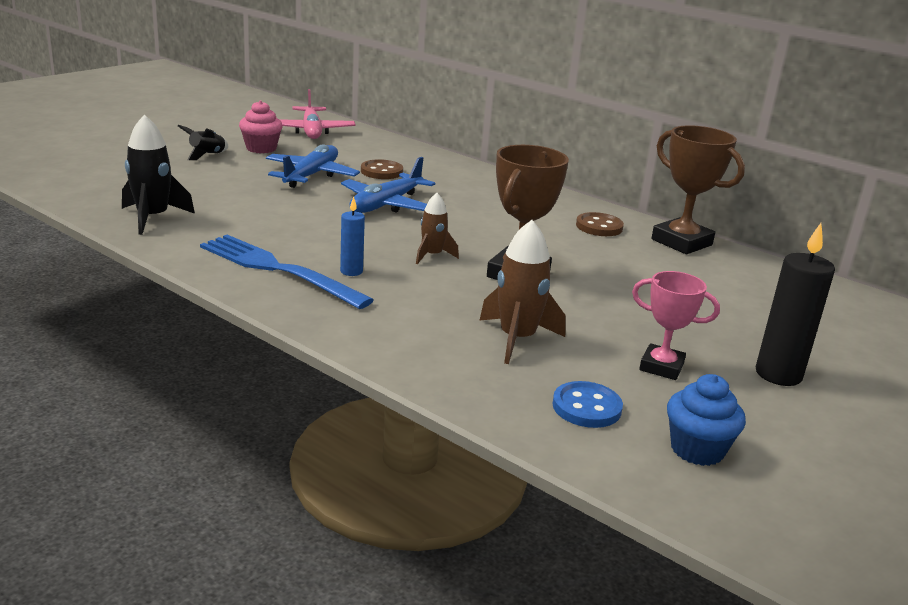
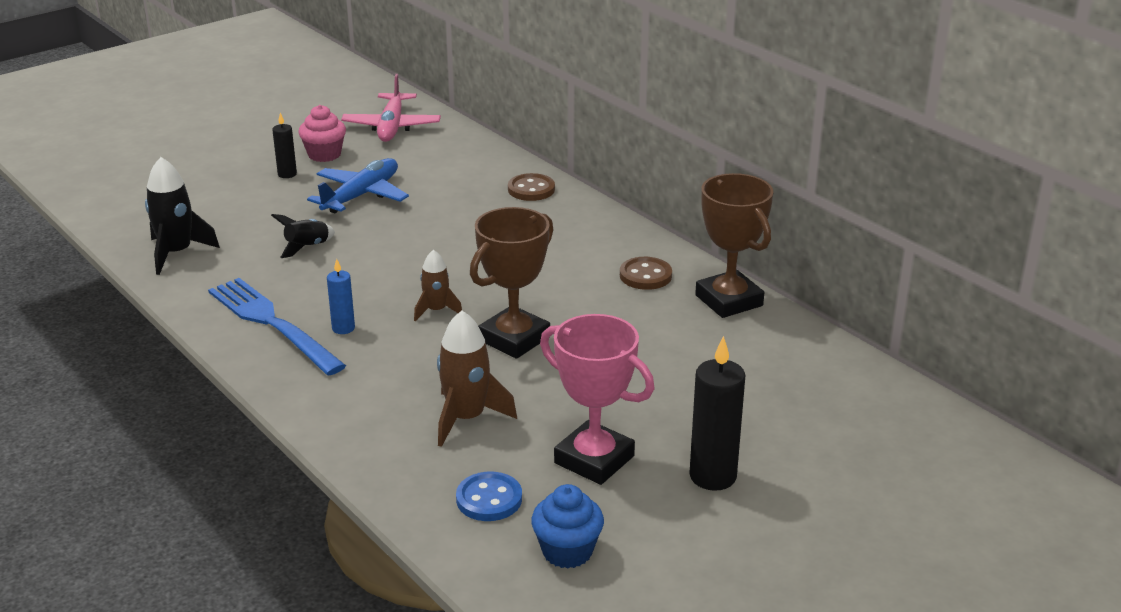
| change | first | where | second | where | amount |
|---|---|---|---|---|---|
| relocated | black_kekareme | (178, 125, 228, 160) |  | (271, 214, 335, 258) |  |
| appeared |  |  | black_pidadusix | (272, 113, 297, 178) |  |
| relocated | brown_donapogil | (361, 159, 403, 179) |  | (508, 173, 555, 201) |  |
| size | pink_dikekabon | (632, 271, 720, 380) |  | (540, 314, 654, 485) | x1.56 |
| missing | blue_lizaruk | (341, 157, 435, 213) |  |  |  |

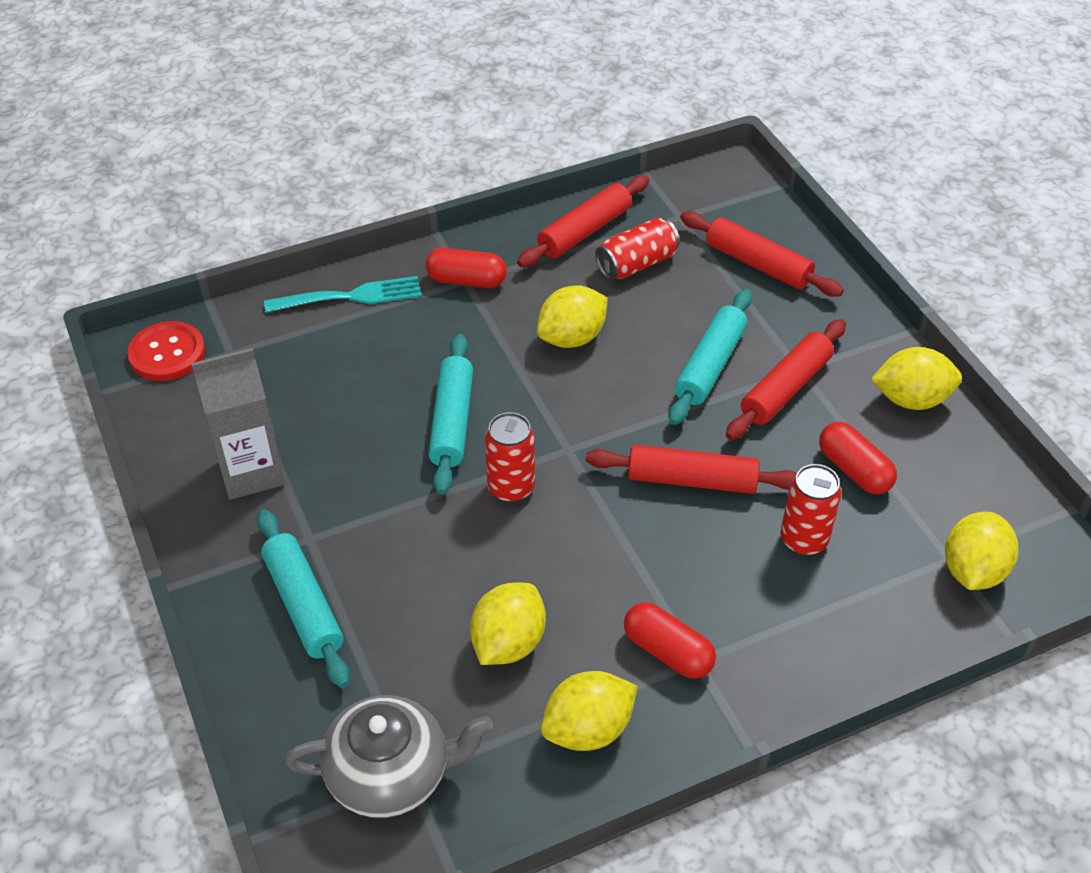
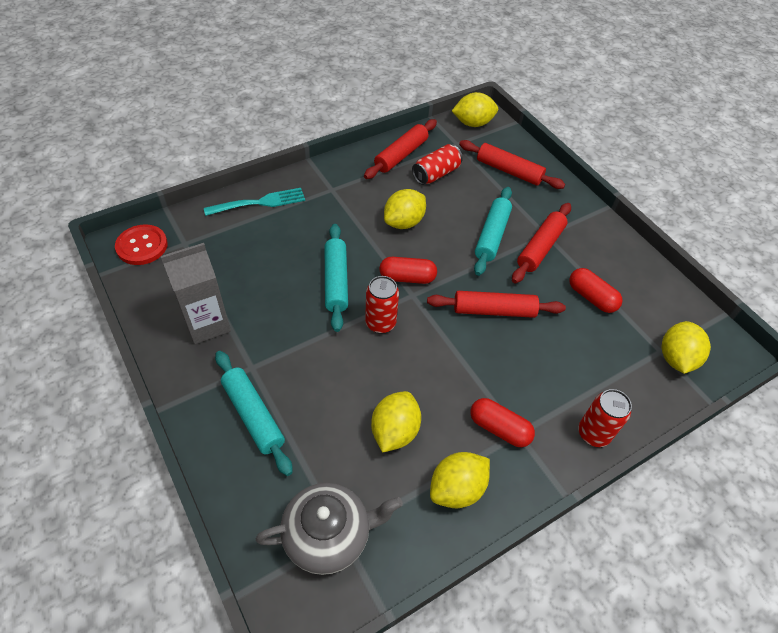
| change | first | where | second | where | amount |
|---|---|---|---|---|---|
| relocated | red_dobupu | (426, 248, 507, 288) |  | (379, 257, 437, 284) |  |
| relocated | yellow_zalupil | (871, 347, 962, 410) |  | (452, 92, 498, 127) |  |
| relocated | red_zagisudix | (780, 464, 842, 556) |  | (578, 389, 632, 447) |  |

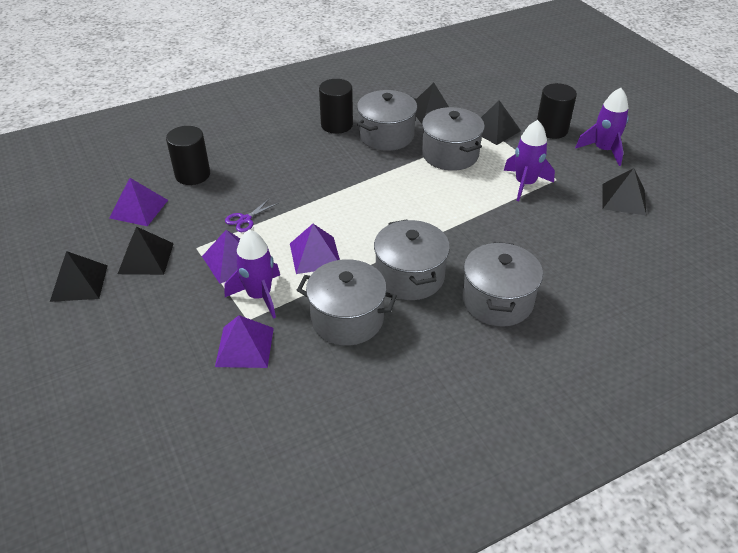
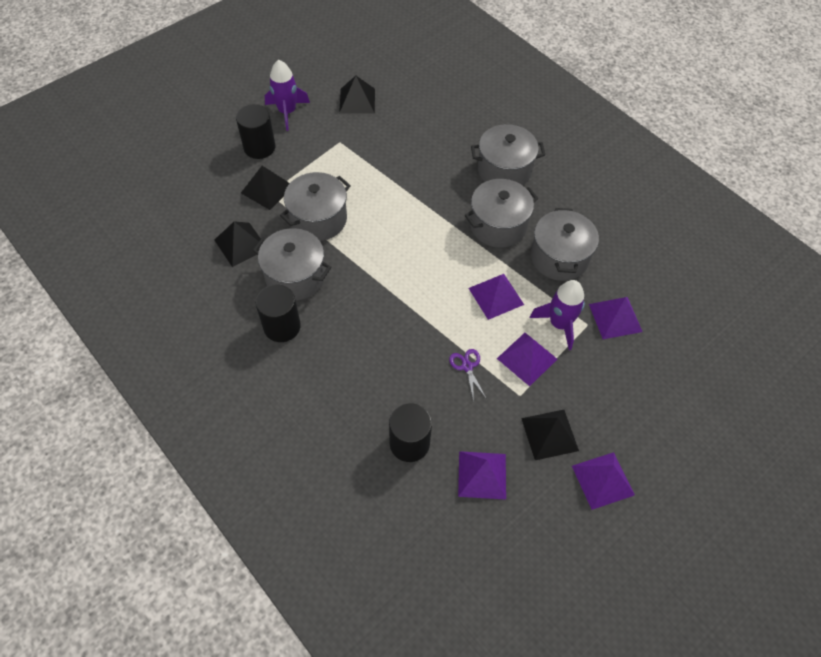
| change | first | where | second | where | amount |
|---|---|---|---|---|---|
| spun | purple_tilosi | (225, 198, 279, 232) |  | (449, 349, 487, 402) | 135 degrees counterclockwise |
| colour | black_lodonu | (50, 251, 108, 302) | purple_lodonu | (572, 452, 635, 510) |  |
| missing | purple_kekareme | (504, 120, 555, 201) |  |  |  |

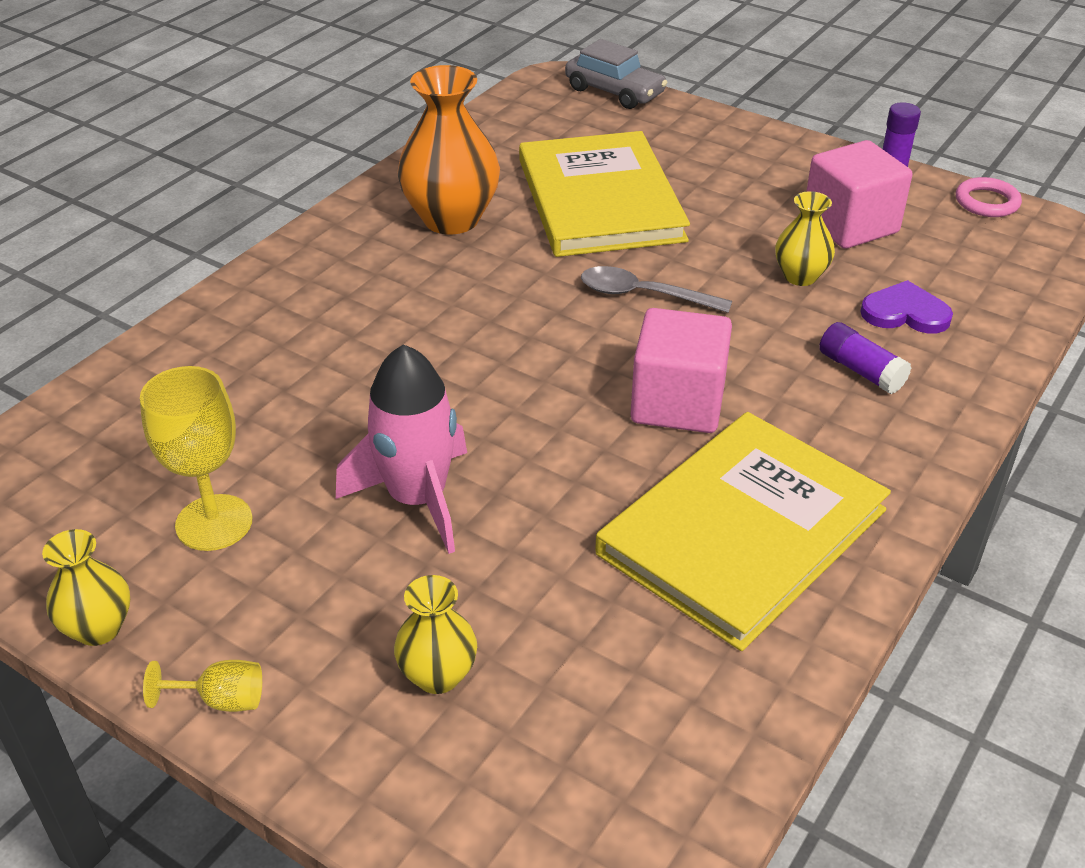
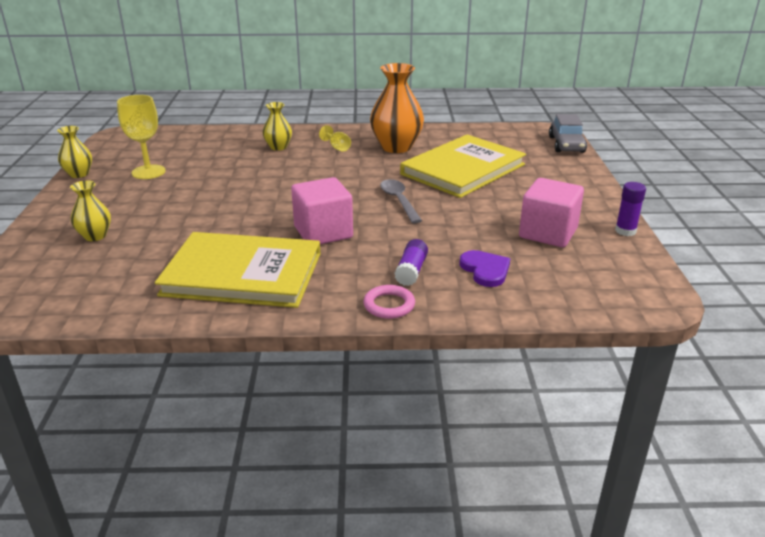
| change | first | where | second | where | amount |
|---|---|---|---|---|---|
| relocated | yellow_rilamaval | (775, 191, 835, 286) |  | (263, 102, 292, 151) |  |
| relocated | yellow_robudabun | (143, 660, 262, 712) |  | (319, 125, 351, 152) |  |
| relocated | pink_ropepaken | (956, 177, 1022, 217) |  | (363, 285, 415, 319) |  |
| missing | pink_kekareme | (336, 344, 467, 554) |  |  |  |

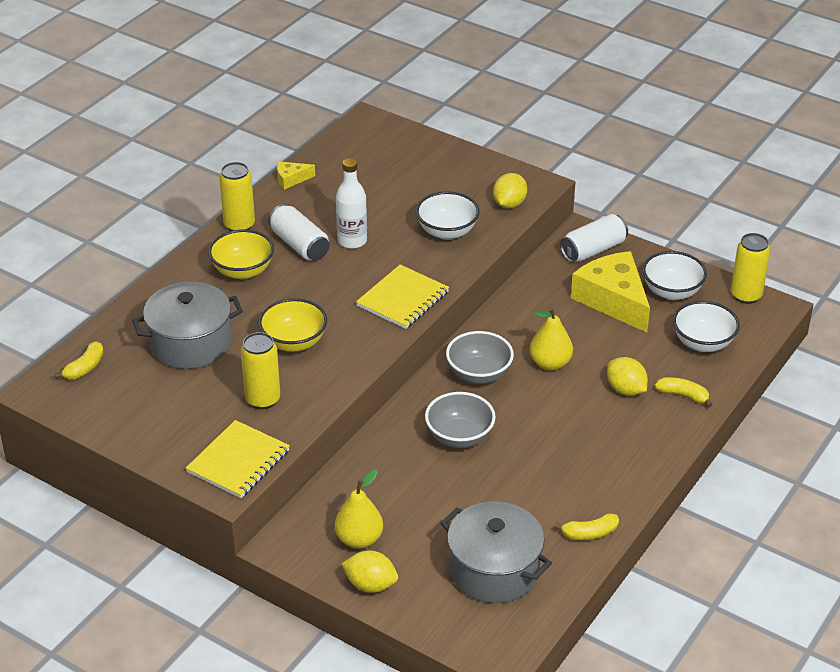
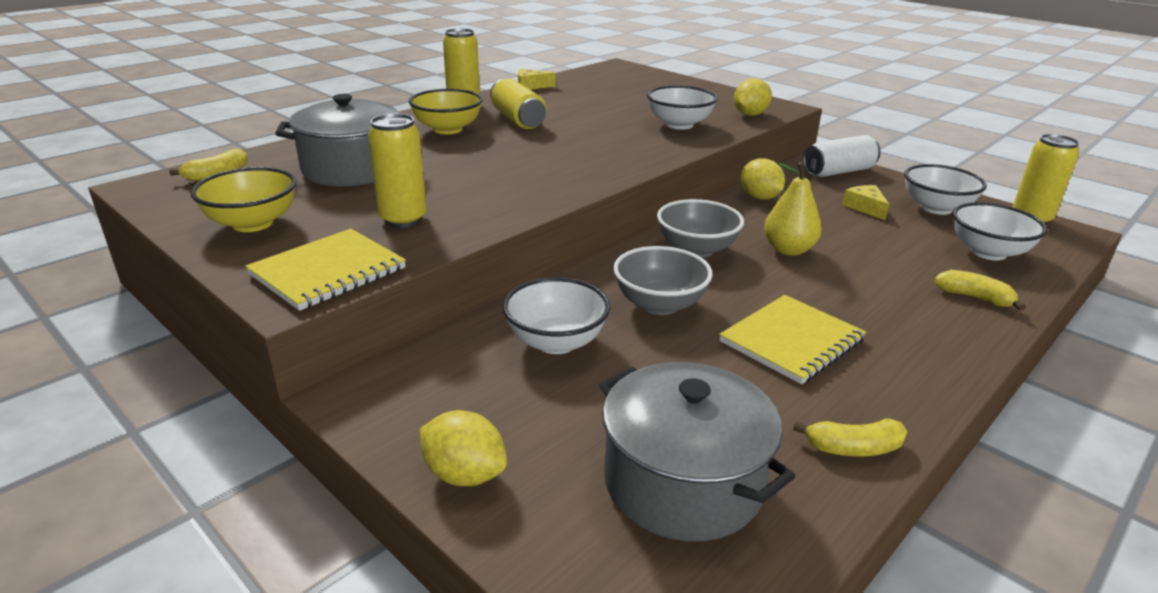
| change | first | where | second | where | amount |
|---|---|---|---|---|---|
| relocated | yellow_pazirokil | (258, 298, 327, 352) |  | (191, 167, 297, 232) |  |
| colour | white_zagisudix | (268, 204, 329, 261) | yellow_zagisudix | (490, 78, 546, 129) |  |
| appeared |  |  | white_pazirokil | (503, 277, 610, 354) |  |
| relocated | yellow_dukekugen | (356, 265, 449, 329) |  | (719, 295, 866, 384) |  |
| relocated | yellow_zalupil | (607, 357, 648, 396) |  | (741, 158, 785, 200) |  |
| size | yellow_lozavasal | (571, 251, 650, 333) |  | (842, 185, 889, 220) | x0.45 |
| missing | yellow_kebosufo | (335, 470, 383, 549) |  |  |  |
| missing | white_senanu | (336, 158, 367, 249) |  |  |  |

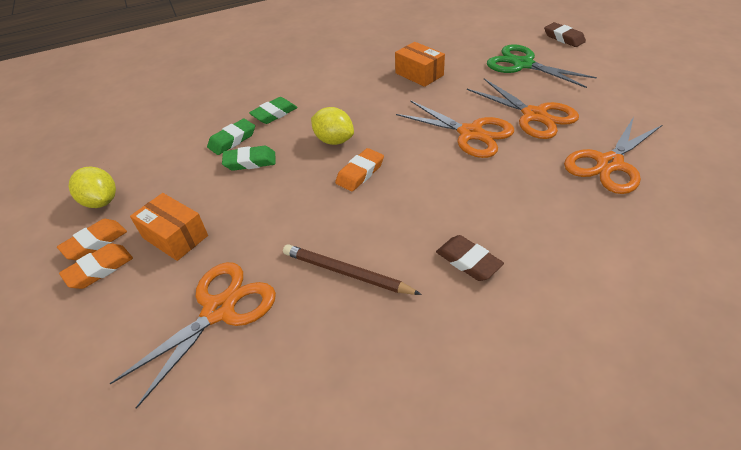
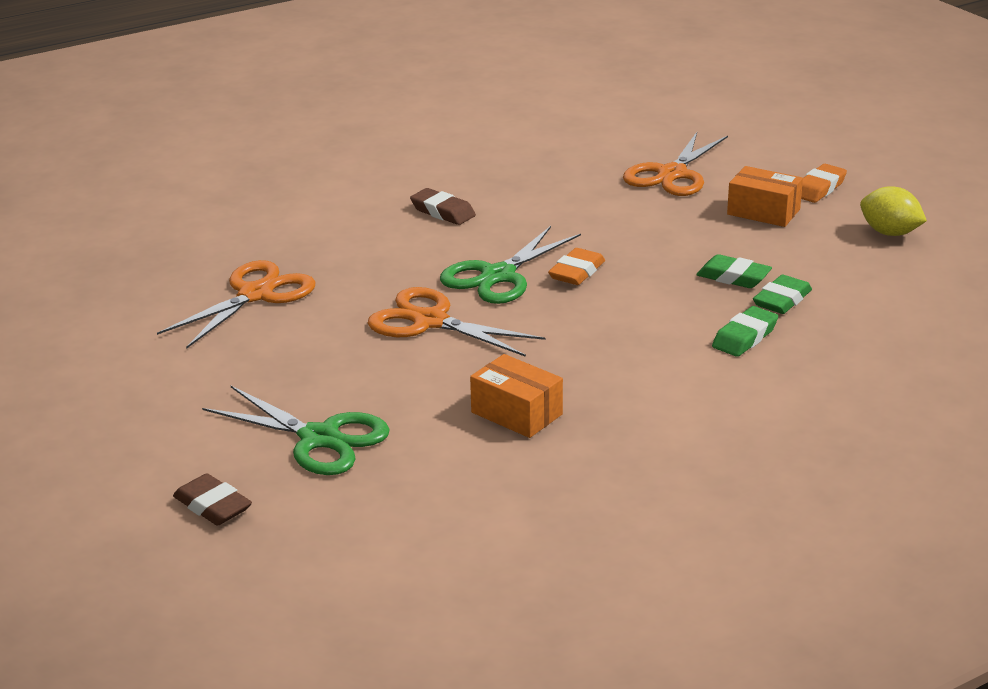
| change | first | where | second | where | amount |
|---|---|---|---|---|---|
| appeared |  |  | green_tilosi | (440, 226, 581, 304) |  |
| spun | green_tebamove | (222, 146, 276, 171) |  | (696, 254, 772, 288) | 45 degrees clockwise |
| missing | orange_tebamove | (57, 219, 127, 260) |  |  |  |
| missing | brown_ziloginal | (283, 244, 422, 295) |  |  |  |
| missing | yellow_zalupil | (311, 107, 354, 145) |  |  |  |
| missing | orange_tilosi | (467, 78, 579, 139) |  |  |  |

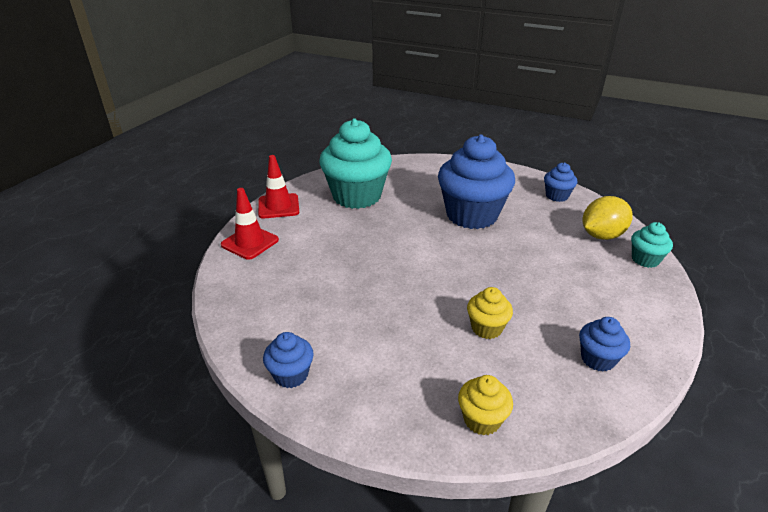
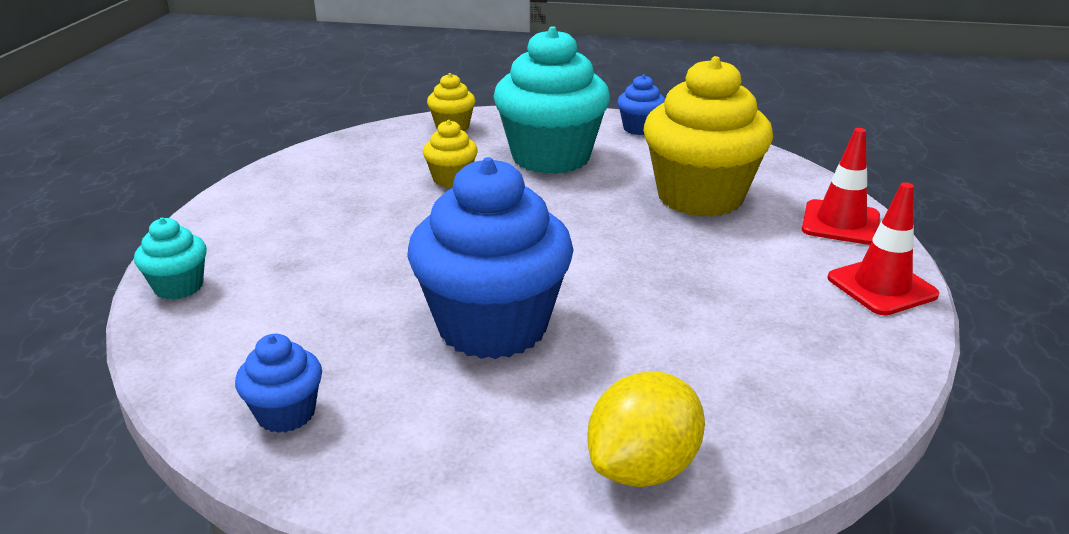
| change | first | where | second | where | amount |
|---|---|---|---|---|---|
| relocated | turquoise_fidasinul | (320, 118, 392, 209) |  | (493, 26, 610, 174) |  |
| relocated | yellow_zalupil | (583, 196, 633, 240) |  | (587, 371, 705, 487) |  |
| appeared |  |  | yellow_fidasinul | (644, 56, 773, 217) |  |
| missing | blue_fidasinul | (579, 317, 630, 372) |  |  |  |

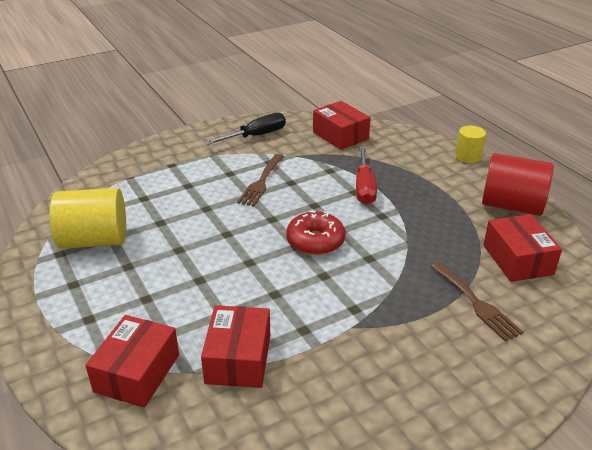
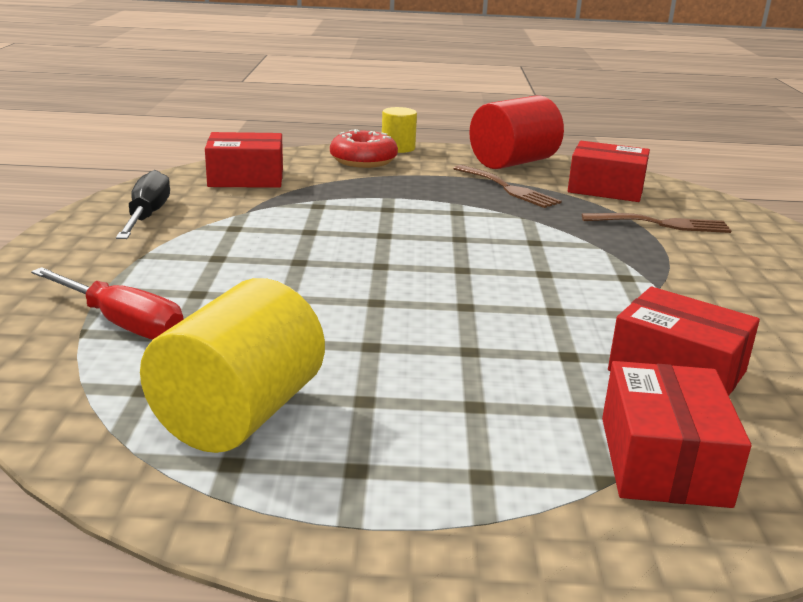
| change | first | where | second | where | amount |
|---|---|---|---|---|---|
| relocated | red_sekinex | (356, 146, 377, 205) |  | (31, 267, 183, 340) |  |
| relocated | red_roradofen | (286, 211, 346, 255) |  | (330, 129, 398, 168) |  |
| relocated | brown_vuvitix | (237, 154, 284, 207) |  | (453, 165, 562, 208) |  |
| spun | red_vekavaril | (86, 315, 179, 408) |  | (602, 361, 751, 508) | 45 degrees clockwise |

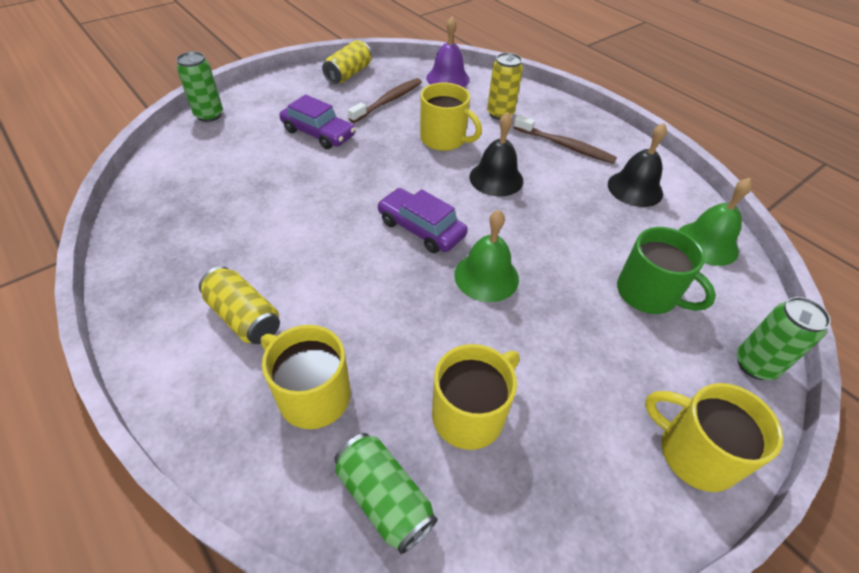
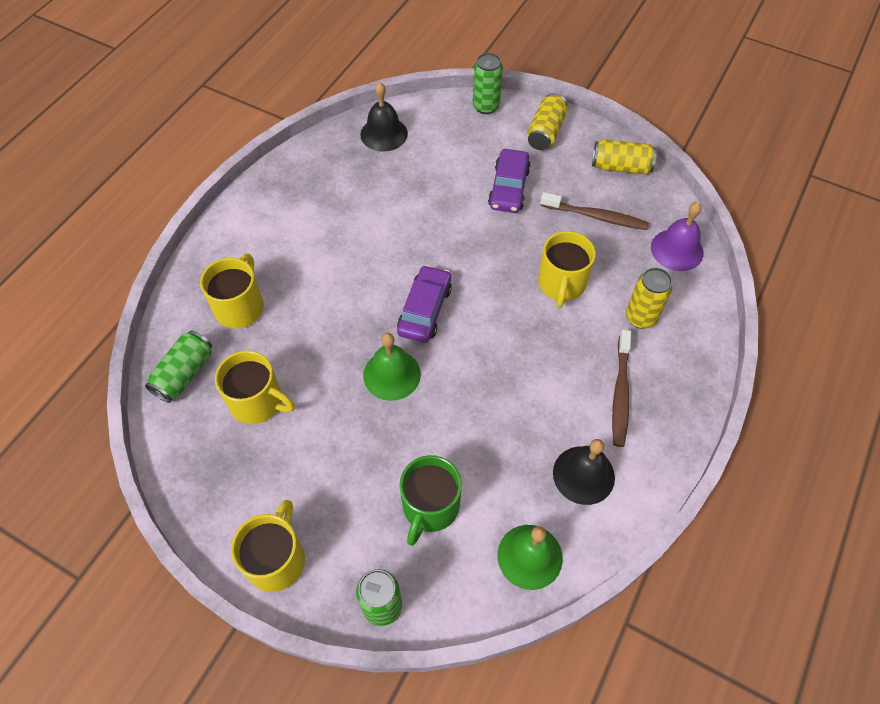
| change | first | where | second | where | amount |
|---|---|---|---|---|---|
| relocated | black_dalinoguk | (470, 112, 523, 197) |  | (360, 82, 408, 152) |  |
| relocated | yellow_zagisudix | (199, 266, 280, 344) |  | (527, 93, 567, 150) |  |

